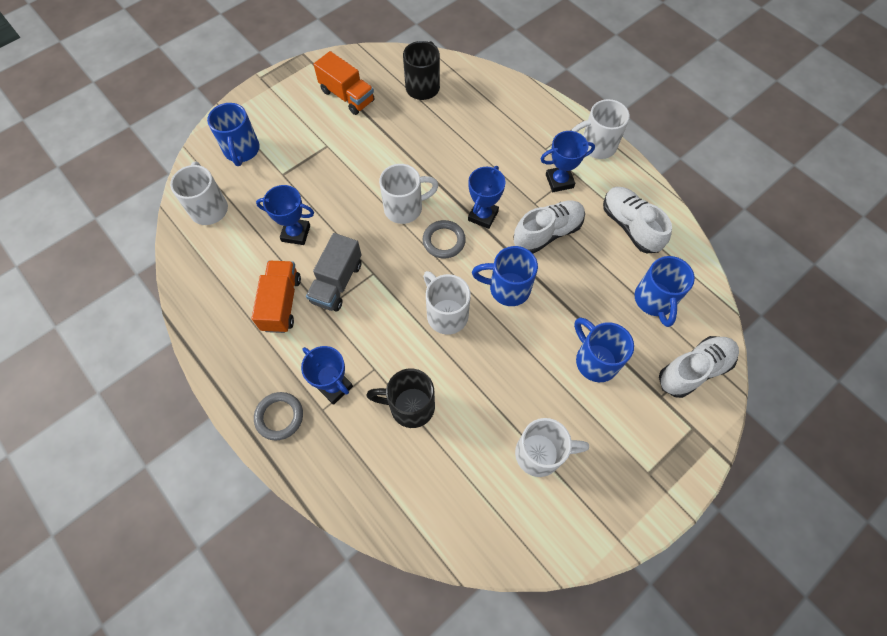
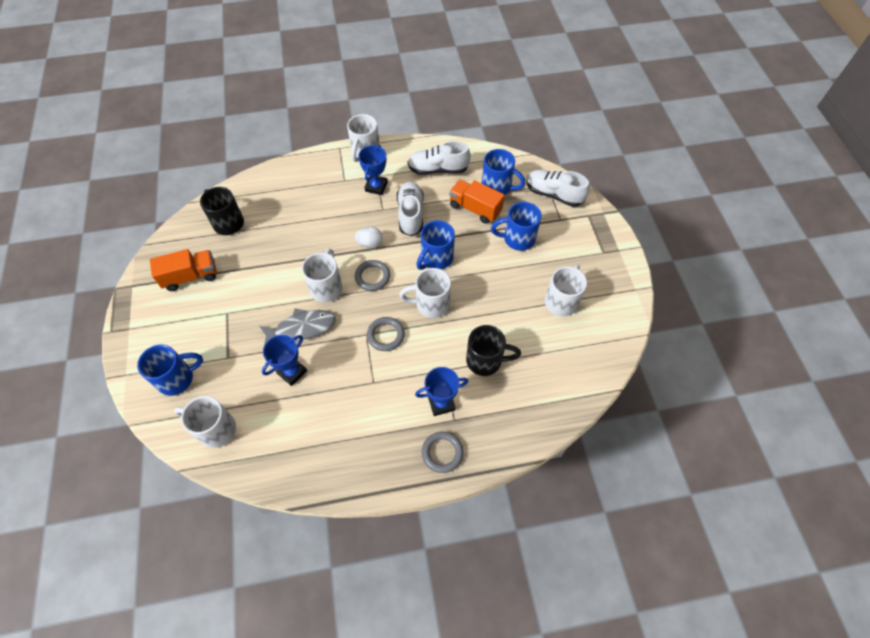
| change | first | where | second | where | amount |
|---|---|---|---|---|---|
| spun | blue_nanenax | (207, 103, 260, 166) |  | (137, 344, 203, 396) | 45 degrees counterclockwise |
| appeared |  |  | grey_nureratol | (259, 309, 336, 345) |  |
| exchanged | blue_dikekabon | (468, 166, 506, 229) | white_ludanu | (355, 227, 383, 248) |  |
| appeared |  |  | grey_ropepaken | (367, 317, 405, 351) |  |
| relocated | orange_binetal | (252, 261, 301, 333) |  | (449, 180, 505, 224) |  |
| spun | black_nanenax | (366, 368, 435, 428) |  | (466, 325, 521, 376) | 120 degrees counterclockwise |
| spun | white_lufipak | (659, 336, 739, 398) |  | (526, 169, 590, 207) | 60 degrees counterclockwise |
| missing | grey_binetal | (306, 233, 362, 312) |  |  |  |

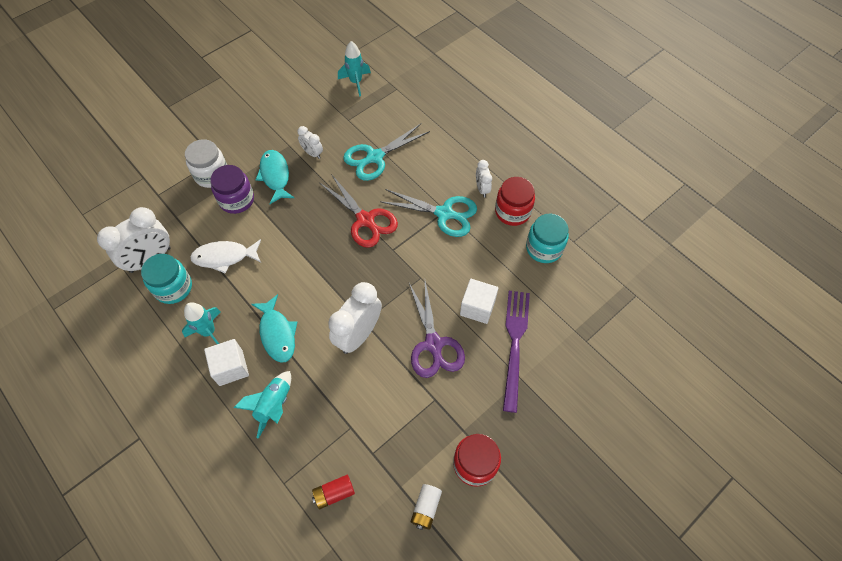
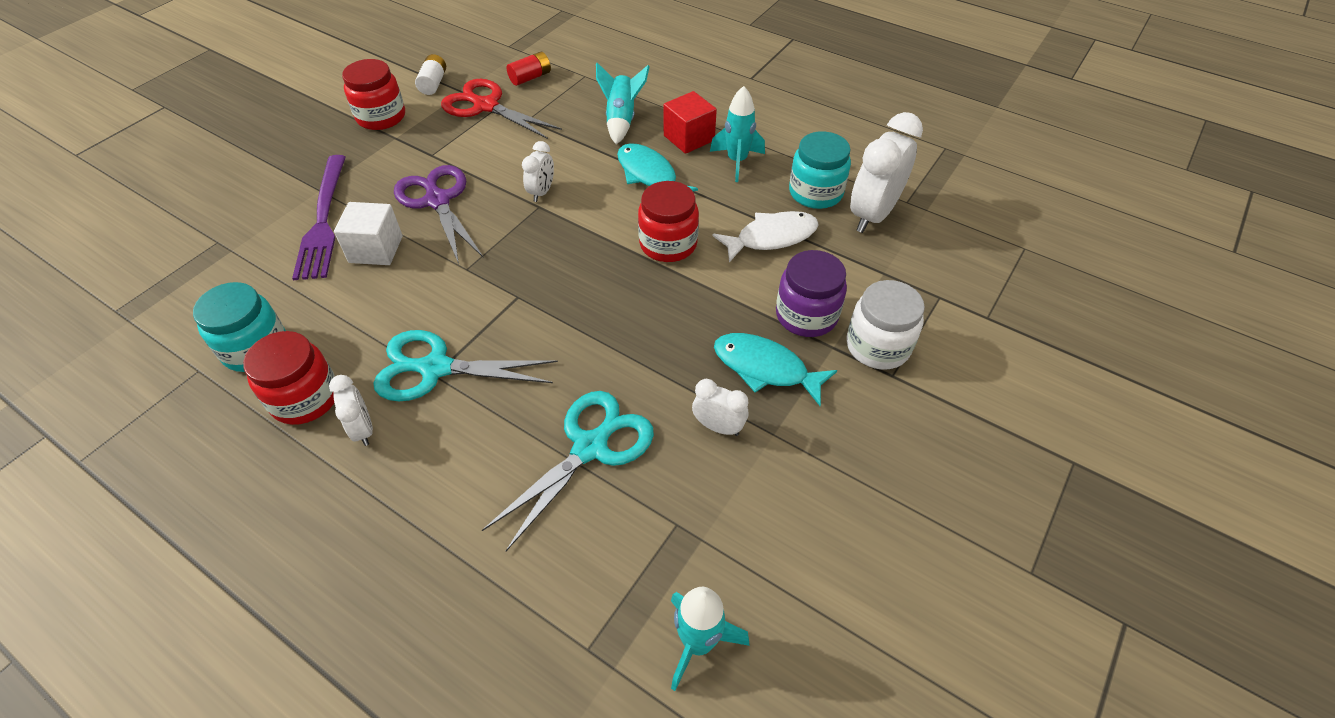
| change | first | where | second | where | amount |
|---|---|---|---|---|---|
| relocated | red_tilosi | (320, 174, 398, 248) |  | (441, 79, 562, 139) |  |
| size | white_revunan | (328, 282, 382, 354) |  | (522, 141, 554, 202) | x0.52 |
| appeared |  |  | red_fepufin | (638, 181, 699, 262) |  |
| colour | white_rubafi | (204, 339, 249, 386) | red_rubafi | (664, 91, 717, 154) |  |
| spun | turquoise_nureratol | (255, 150, 294, 204) |  | (714, 333, 837, 406) | 150 degrees clockwise |

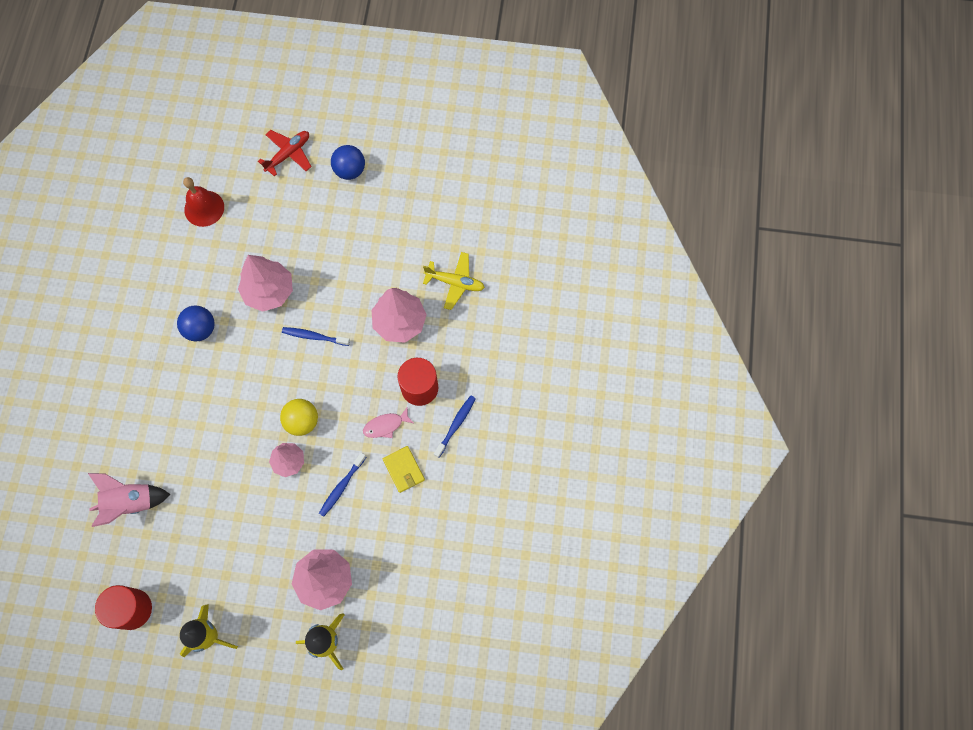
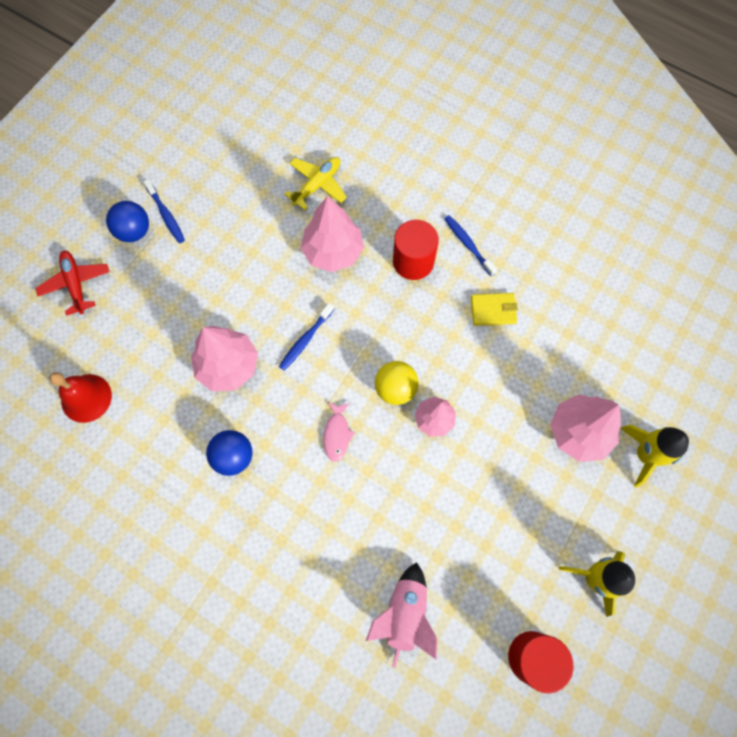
| change | first | where | second | where | amount |
|---|---|---|---|---|---|
| relocated | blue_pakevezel | (319, 452, 366, 517) |  | (143, 179, 185, 243) |  |
| relocated | pink_nureratol | (363, 406, 414, 438) |  | (324, 402, 355, 462) |  |

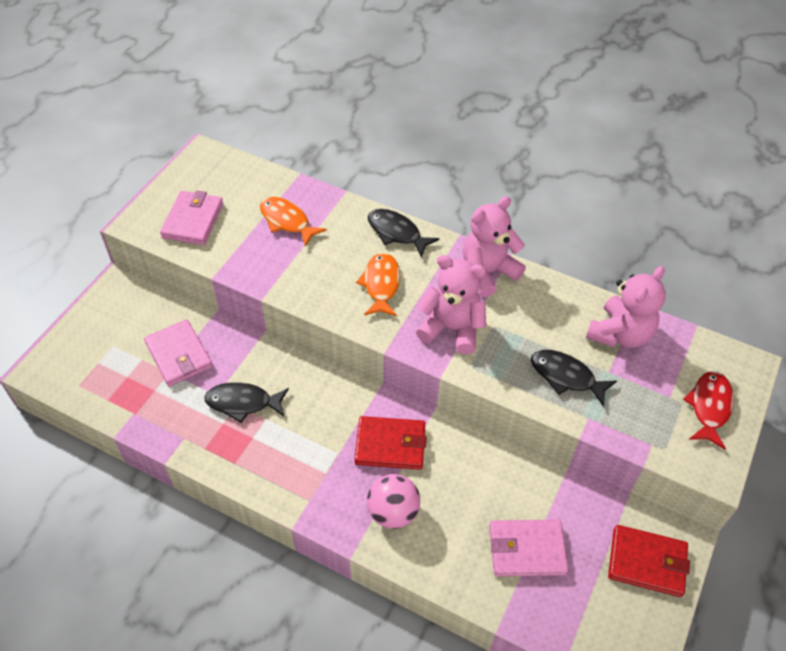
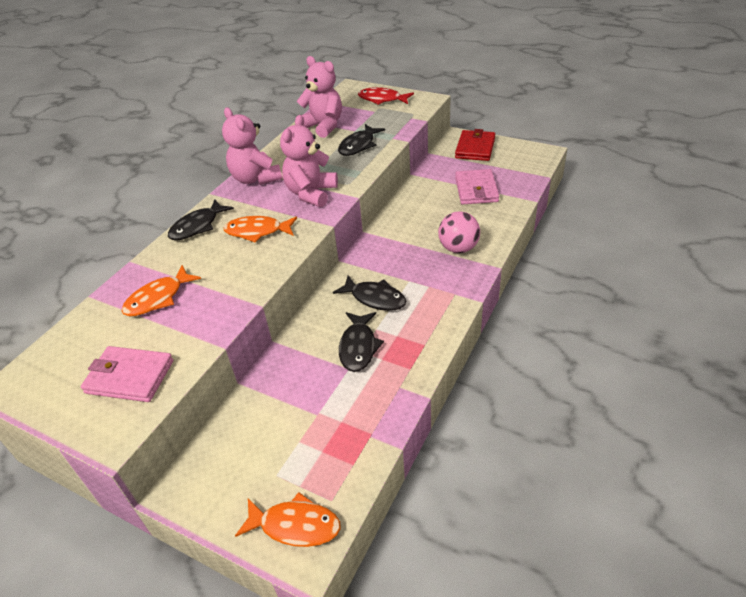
| change | first | where | second | where | amount |
|---|---|---|---|---|---|
| appeared |  |  | orange_nureratol | (235, 492, 341, 547) |  |
| appeared |  |  | black_nureratol | (333, 275, 406, 311) |  |
| missing | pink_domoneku | (144, 319, 213, 387) |  |  |  |
| missing | red_domoneku | (355, 416, 426, 470) |  |  |  |

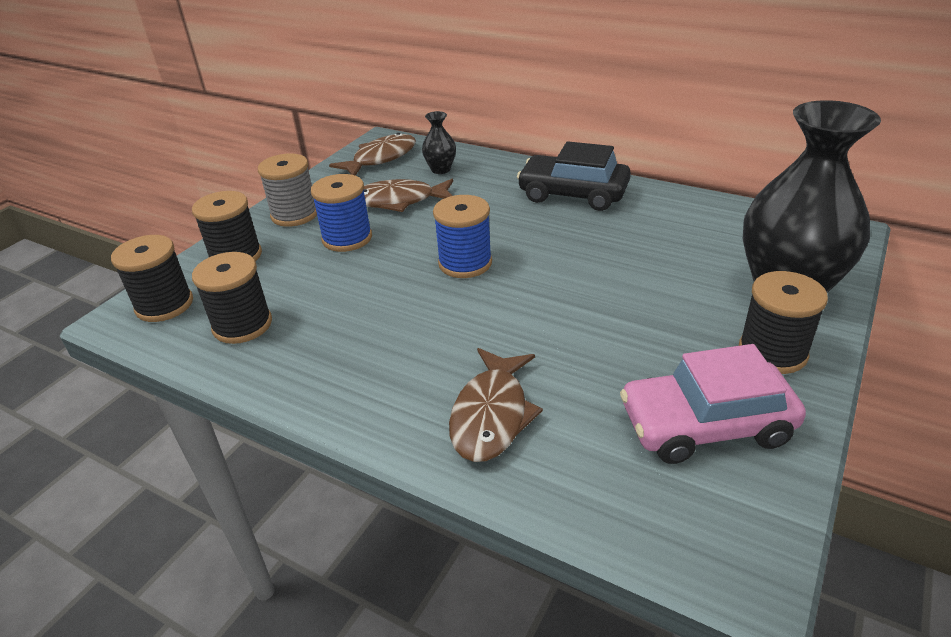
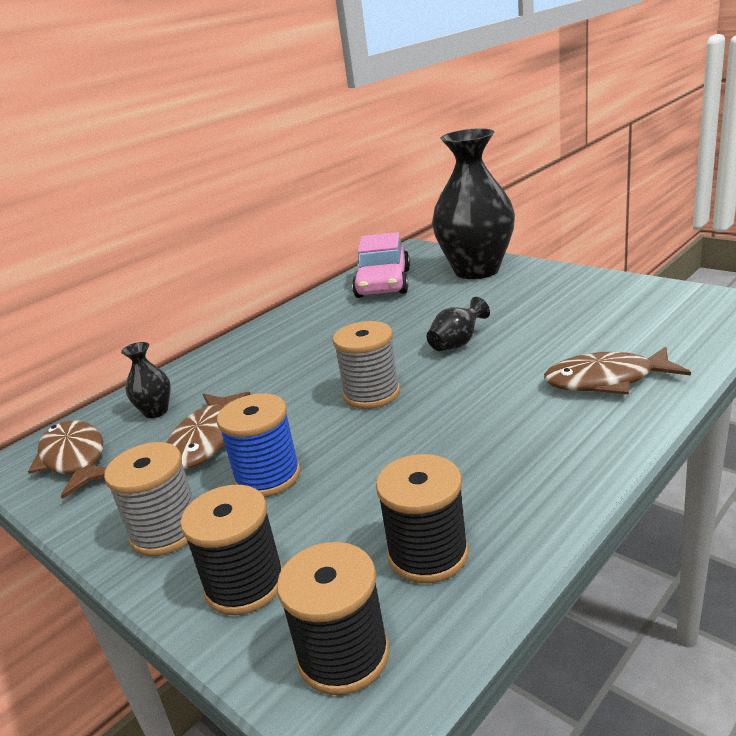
| change | first | where | second | where | amount |
|---|---|---|---|---|---|
| colour | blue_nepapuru | (433, 195, 492, 278) | grey_nepapuru | (333, 321, 400, 409) |  |
| relocated | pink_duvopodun | (620, 344, 806, 464) |  | (352, 232, 410, 298) |  |
| appeared |  |  | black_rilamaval | (427, 297, 490, 351) |  |
| spun | brown_nureratol | (449, 348, 543, 462) |  | (544, 346, 691, 395) | 150 degrees clockwise |
| missing | black_duvopodun | (517, 141, 631, 211) |  |  |  |
| missing | black_nepapuru | (739, 271, 828, 374) |  |  |  |

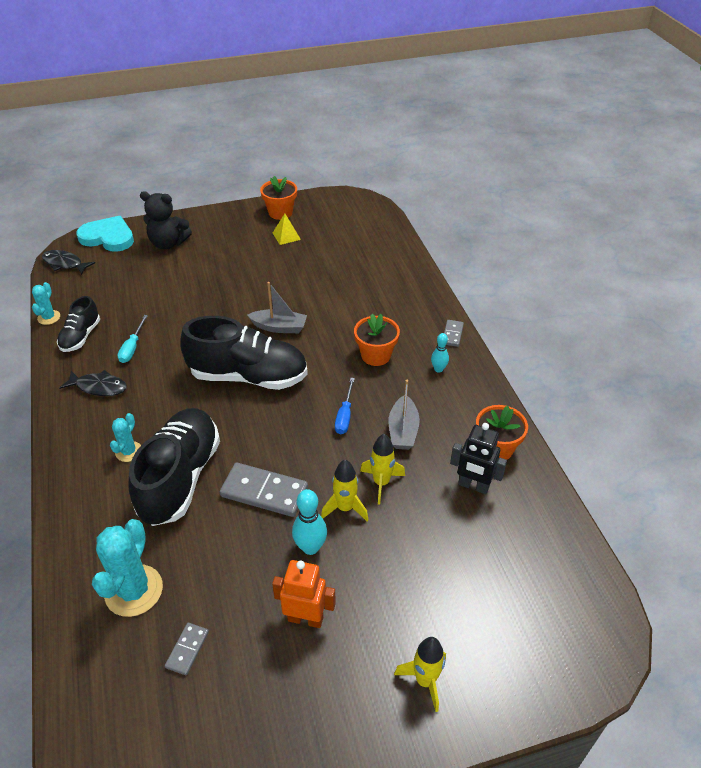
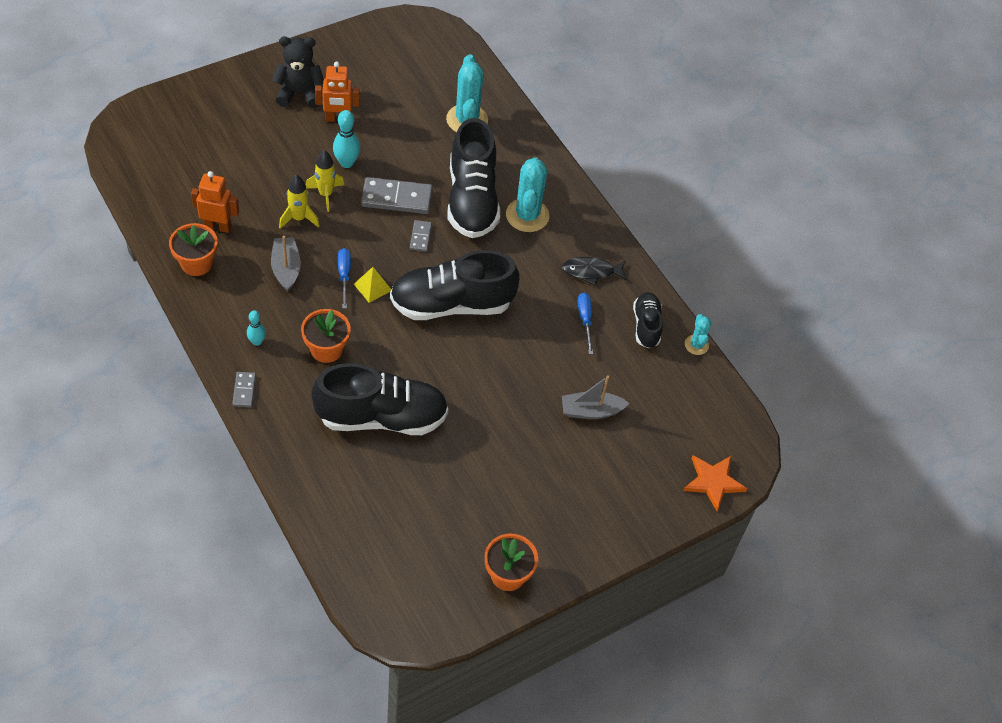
| change | first | where | second | where | amount |
|---|---|---|---|---|---|
| colour | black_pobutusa | (450, 423, 507, 494) | orange_pobutusa | (191, 171, 239, 233) |  |
| relocated | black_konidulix | (140, 191, 192, 249) |  | (272, 36, 324, 108) |  |
| appeared |  |  | black_lufipak | (311, 363, 448, 435) |  |
| relocated | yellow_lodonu | (273, 214, 301, 245) |  | (354, 267, 391, 303) |  |
| relocated | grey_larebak | (165, 623, 209, 675) |  | (410, 220, 432, 252) |  |
| size | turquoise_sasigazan | (110, 413, 141, 462) |  | (506, 157, 549, 232) | x1.87 |
| relocated | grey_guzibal | (247, 282, 307, 333) |  | (562, 375, 630, 419) |  |
| colour | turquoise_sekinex | (118, 315, 148, 363) | blue_sekinex | (578, 293, 593, 354) |  |
| exchanged | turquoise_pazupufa | (76, 216, 134, 252) | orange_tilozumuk | (683, 455, 747, 511) |  |
| missing | black_nureratol | (42, 250, 95, 275) |  |  |  |
| missing | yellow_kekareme | (394, 637, 446, 712) |  |  |  |

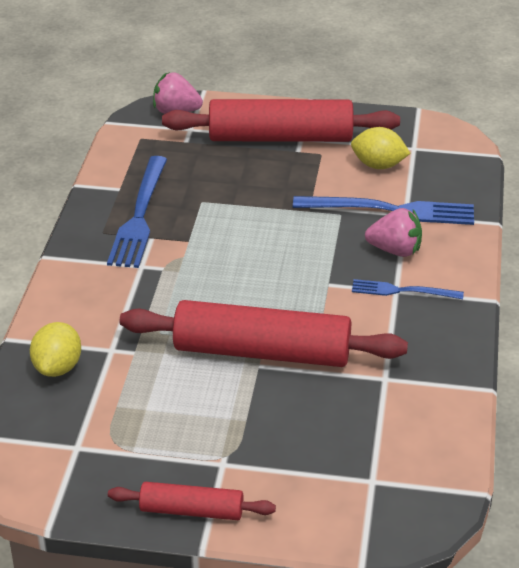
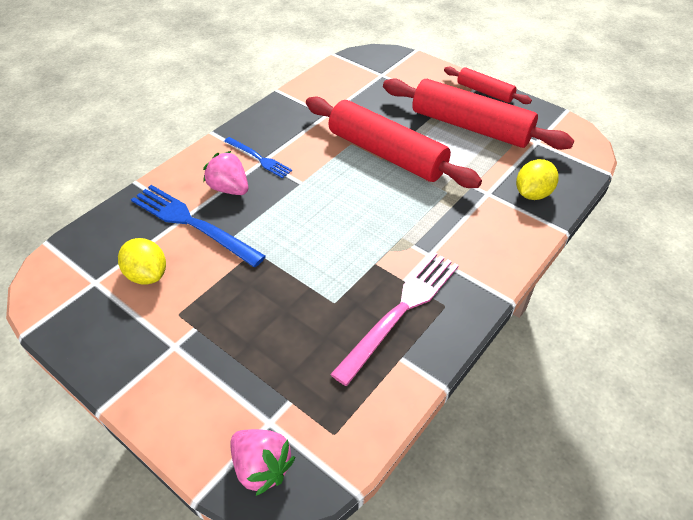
| change | first | where | second | where | amount |
|---|---|---|---|---|---|
| colour | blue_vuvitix | (107, 156, 167, 268) | pink_vuvitix | (330, 252, 459, 386) |  |
| relocated | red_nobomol | (162, 99, 400, 142) |  | (383, 78, 575, 150) |  |

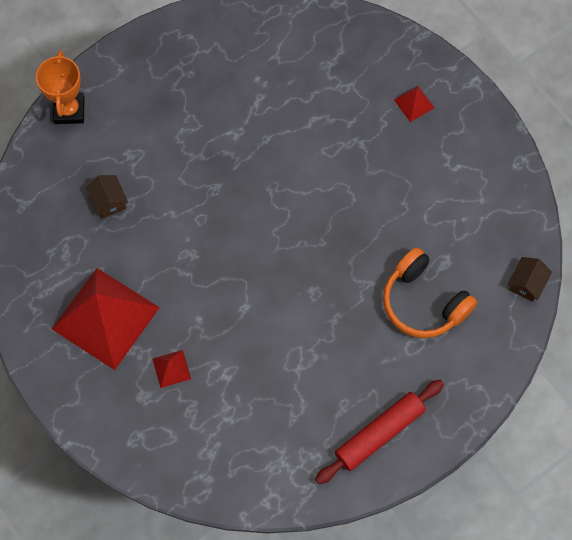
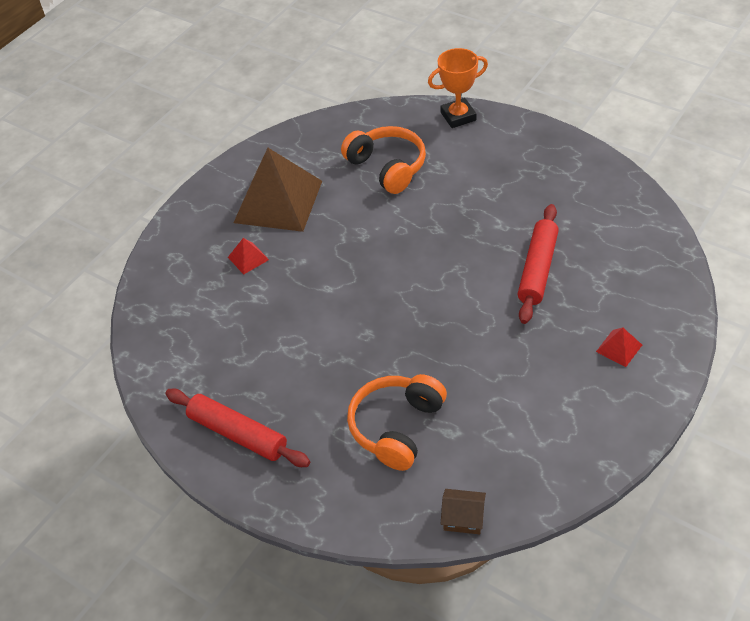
| change | first | where | second | where | amount |
|---|---|---|---|---|---|
| colour | red_lodonu | (52, 268, 160, 370) | brown_lodonu | (234, 148, 322, 232) |  |
| exchanged | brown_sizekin | (86, 175, 128, 218) | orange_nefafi | (341, 126, 426, 194) |  |
| appeared |  |  | red_nobomol | (518, 204, 559, 324) |  |

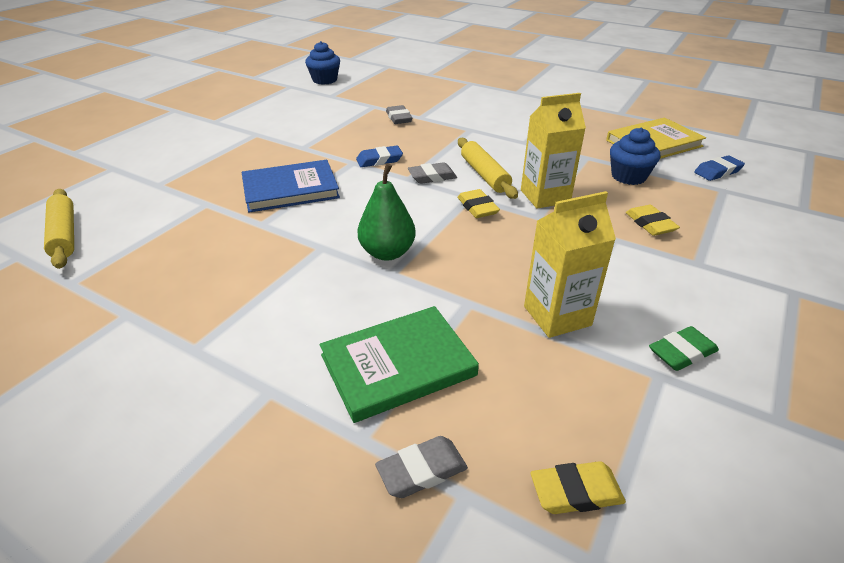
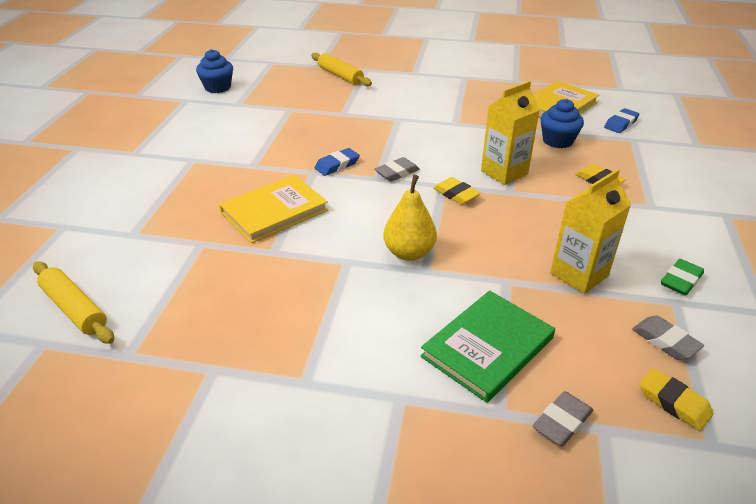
| change | first | where | second | where | amount |
|---|---|---|---|---|---|
| colour | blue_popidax | (242, 160, 340, 212) | yellow_popidax | (219, 175, 328, 243) |  |
| relocated | yellow_nobomol | (458, 138, 518, 199) |  | (311, 53, 372, 86) |  |
| colour | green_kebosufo | (358, 163, 416, 261) | yellow_kebosufo | (383, 175, 437, 261) |  |
| relocated | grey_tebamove | (386, 105, 412, 124) |  | (632, 315, 704, 360) |  |
| spun | yellow_tebamove | (531, 461, 626, 514) |  | (639, 368, 714, 431) | 75 degrees clockwise |

